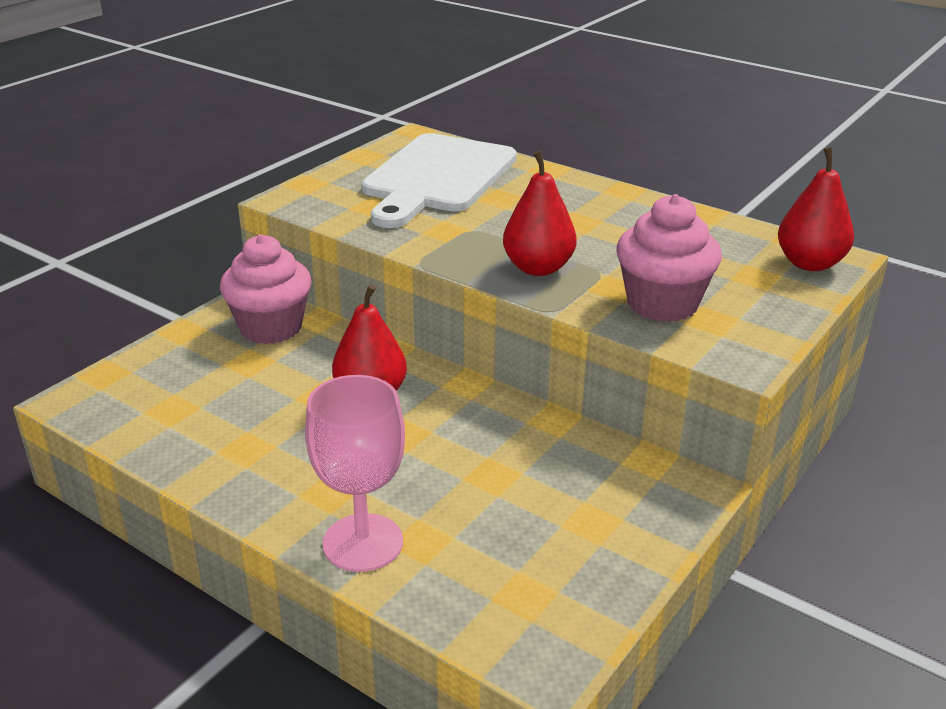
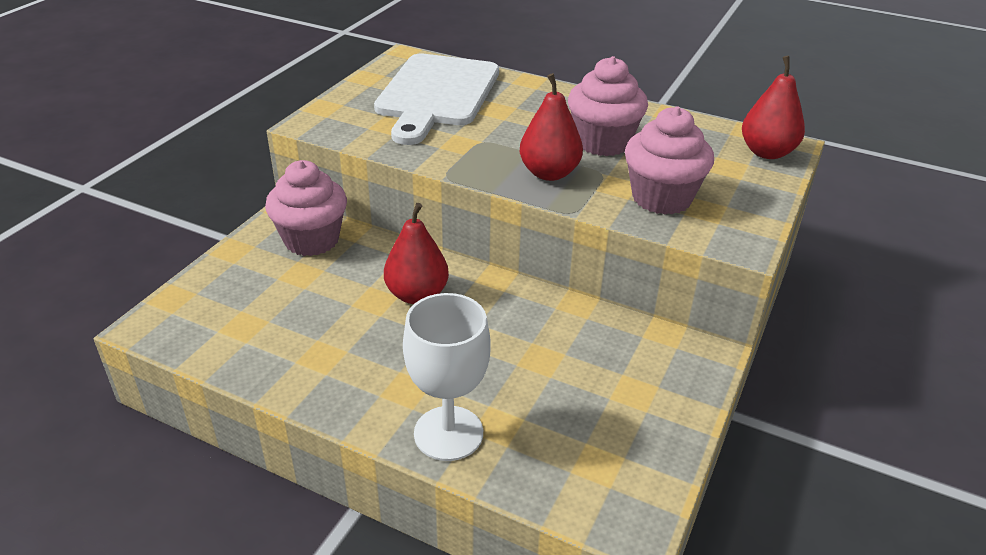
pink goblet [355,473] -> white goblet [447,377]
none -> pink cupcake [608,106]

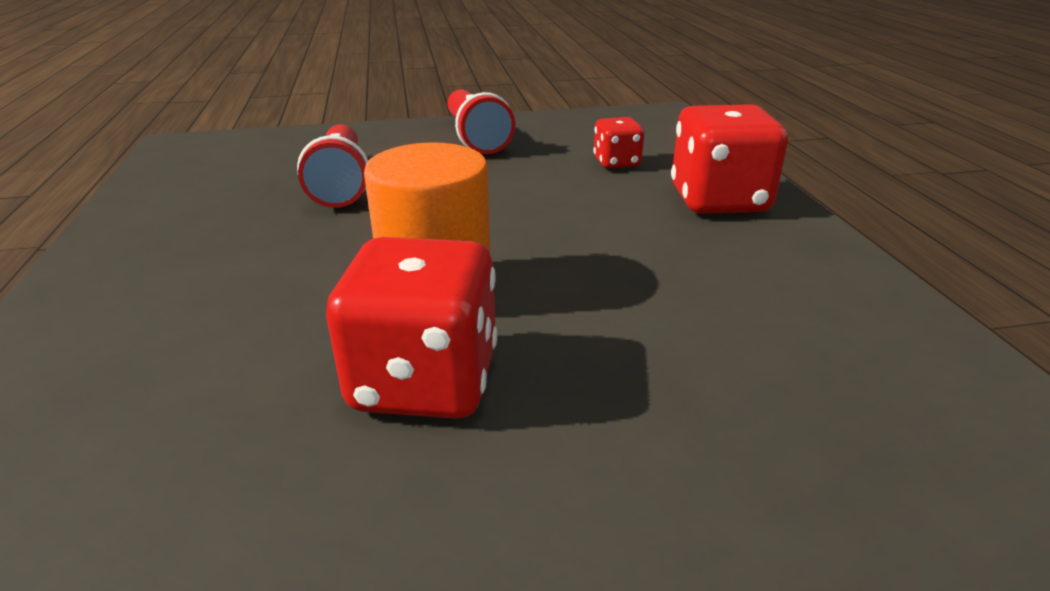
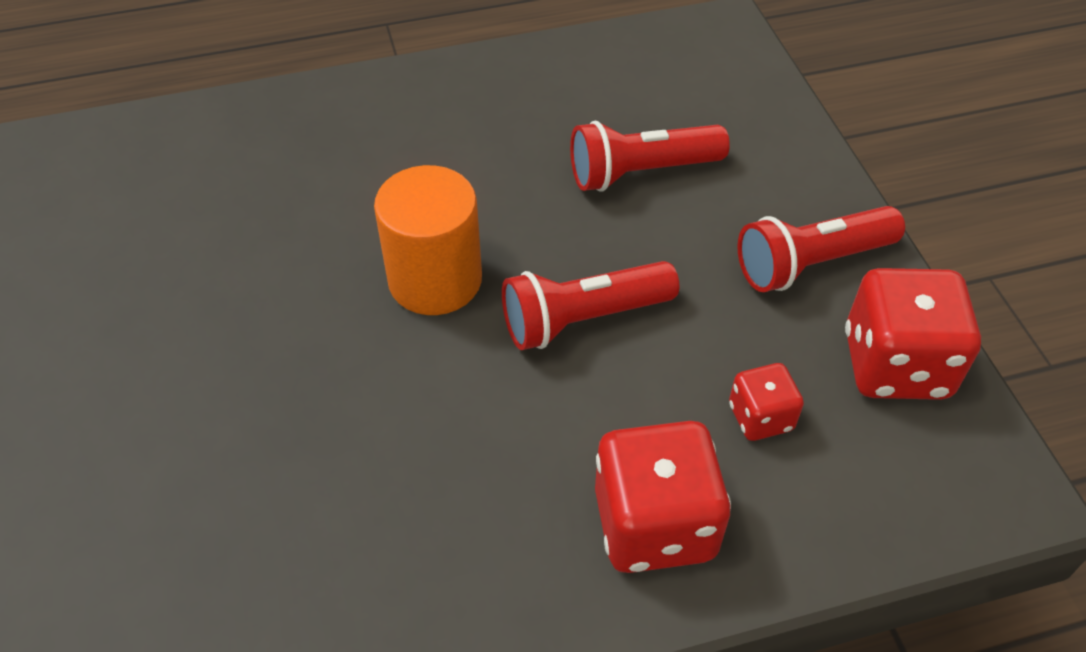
red dice [411,328] -> red dice [913,334], relocated
none -> red flashlight [590,305]

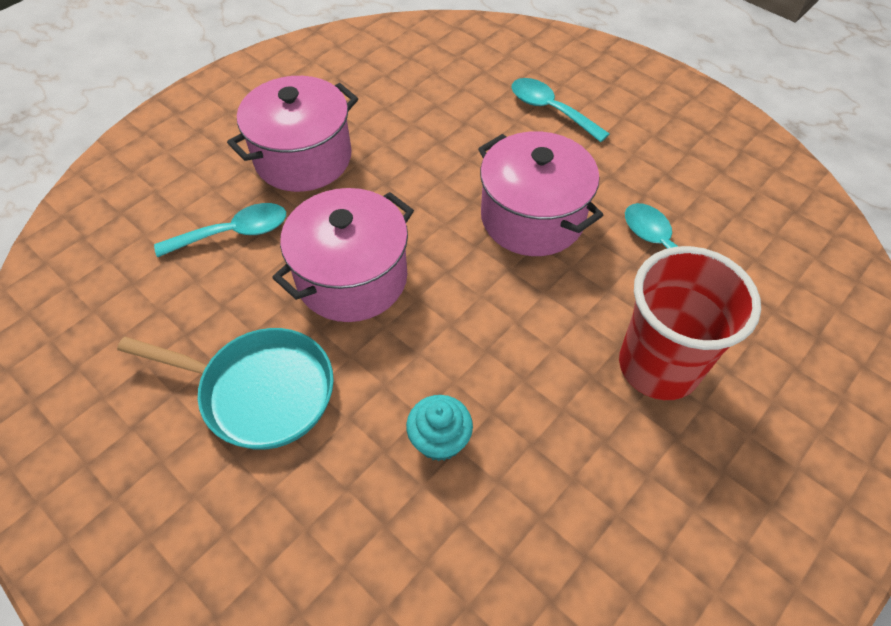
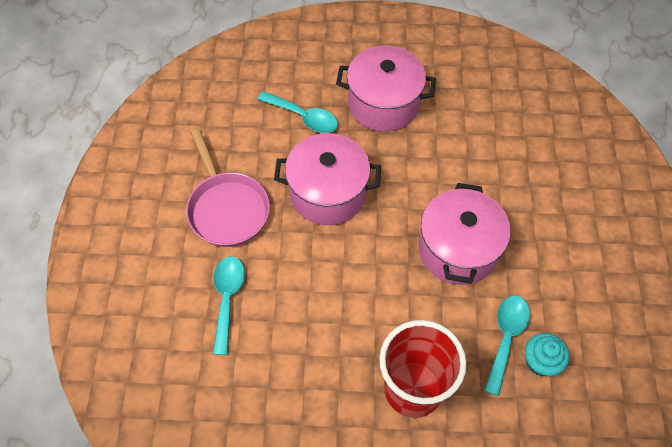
turquoise pan [225,389] -> pink pan [228,188]
turquoise cupcake [439,428] -> turquoise cupcake [547,354], relocated
turquoise spoon [560,110] -> turquoise spoon [229,305], relocated

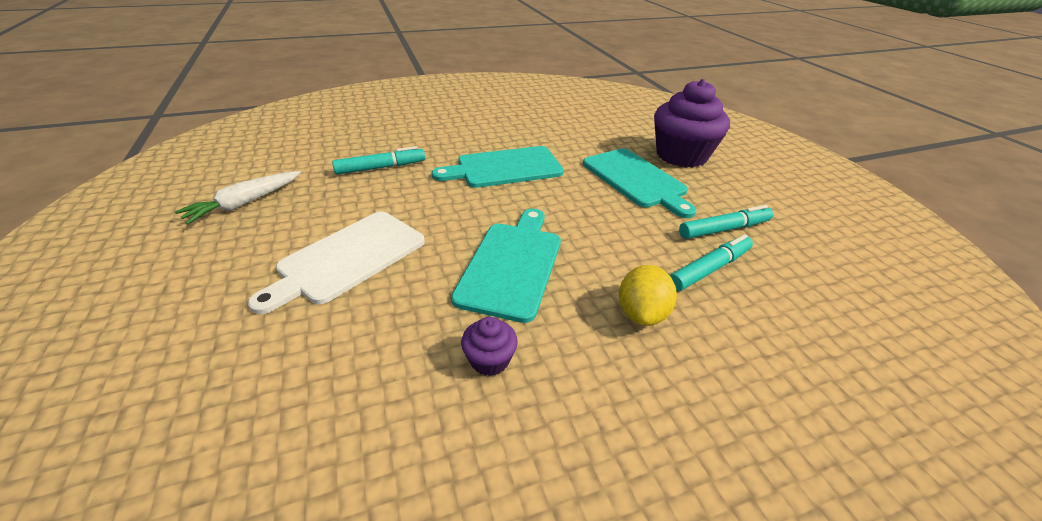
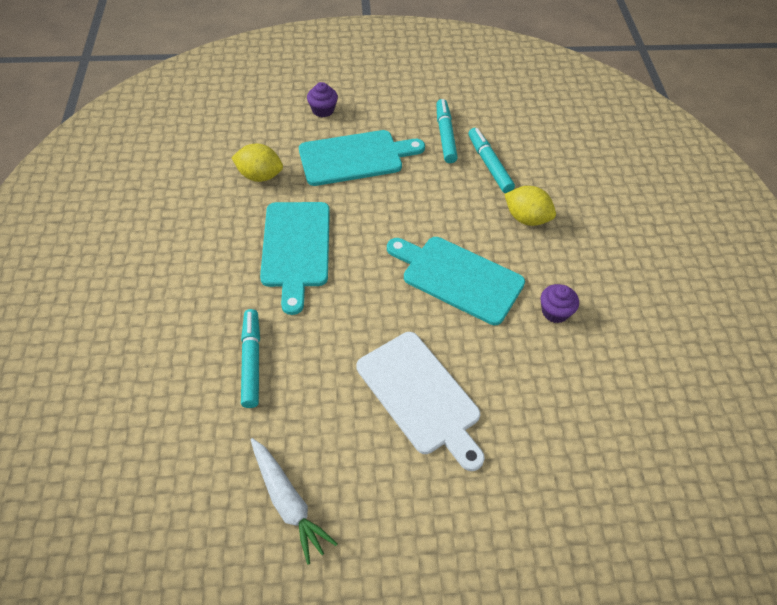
purple cupcake [692,123] -> purple cupcake [322,99], x0.44
none -> yellow lemon [257,163]

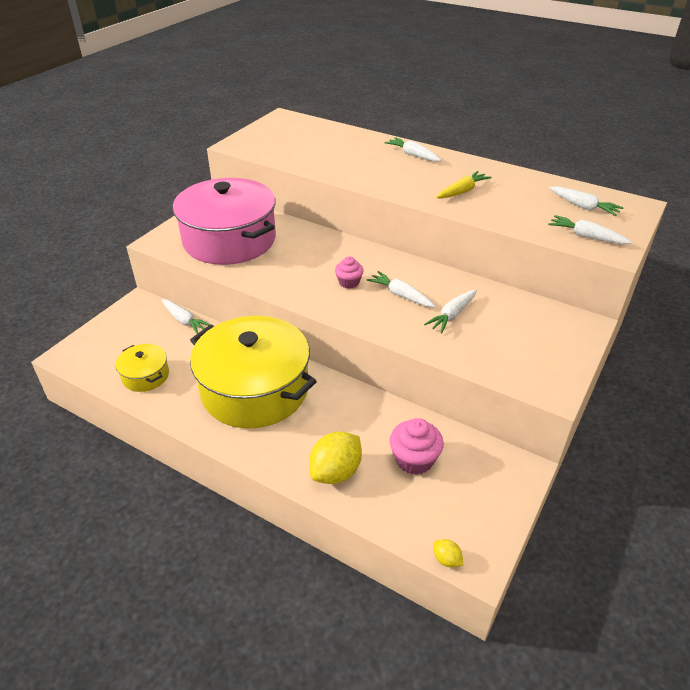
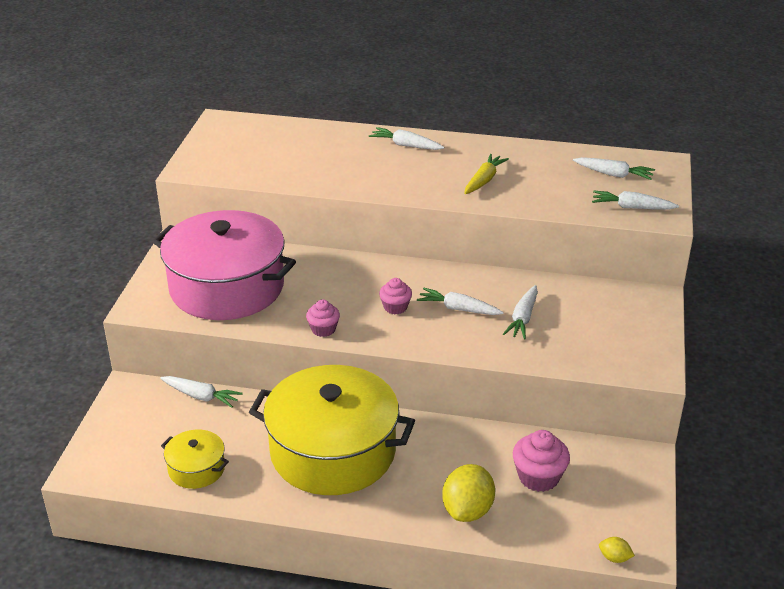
none -> pink cupcake [323,318]

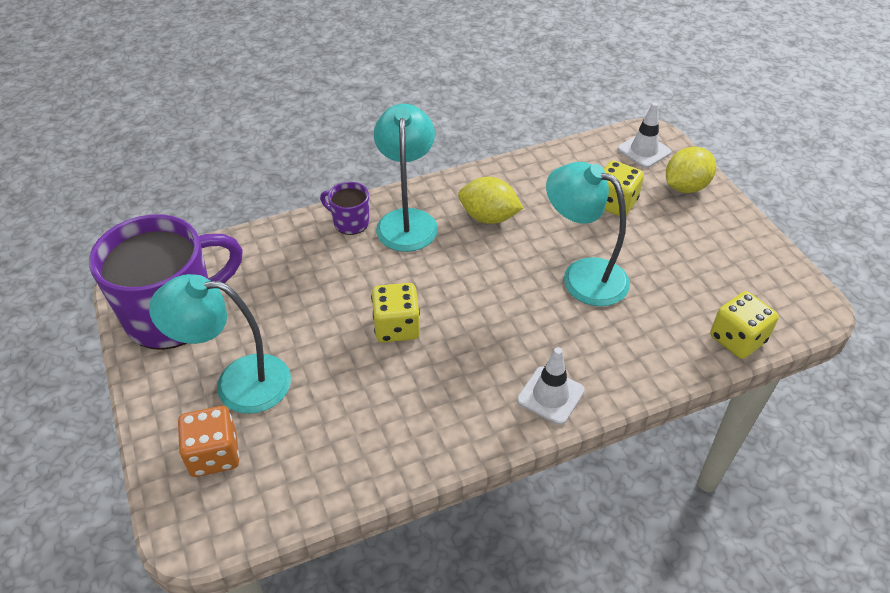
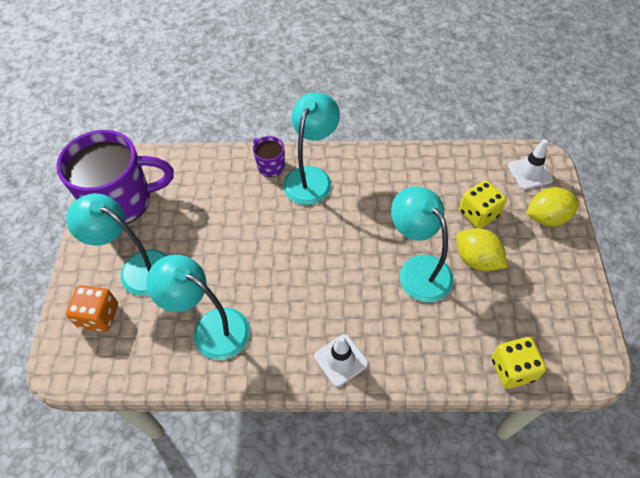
yellow dice [395,313] -> none
yellow lemon [490,200] -> yellow lemon [482,249], relocated
none -> turquoise lamp [198,307]

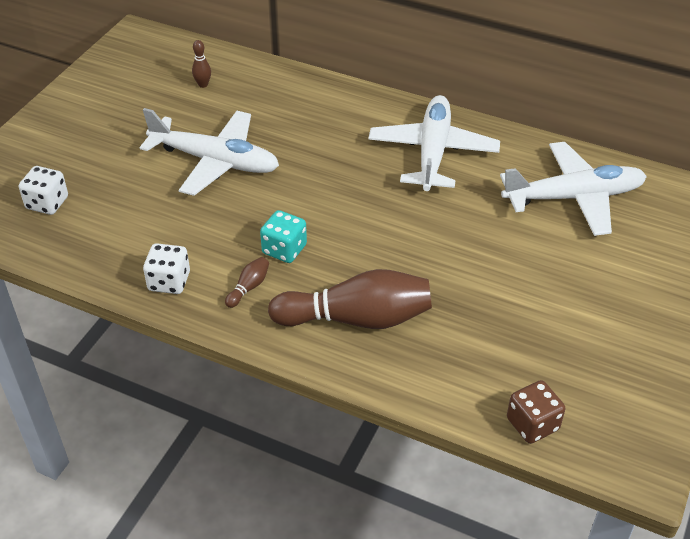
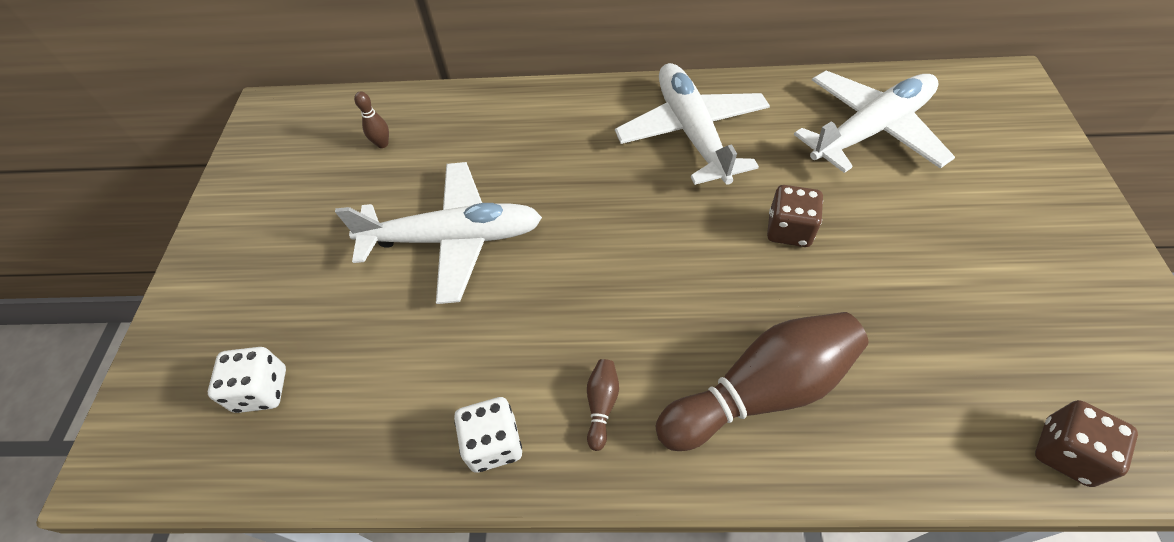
turquoise dice [283,236] -> none
none -> brown dice [795,216]

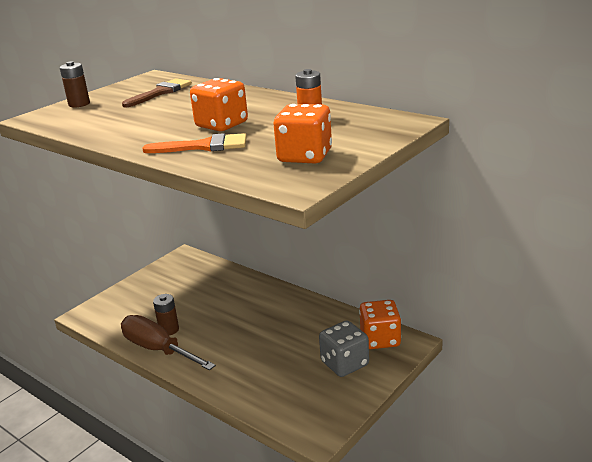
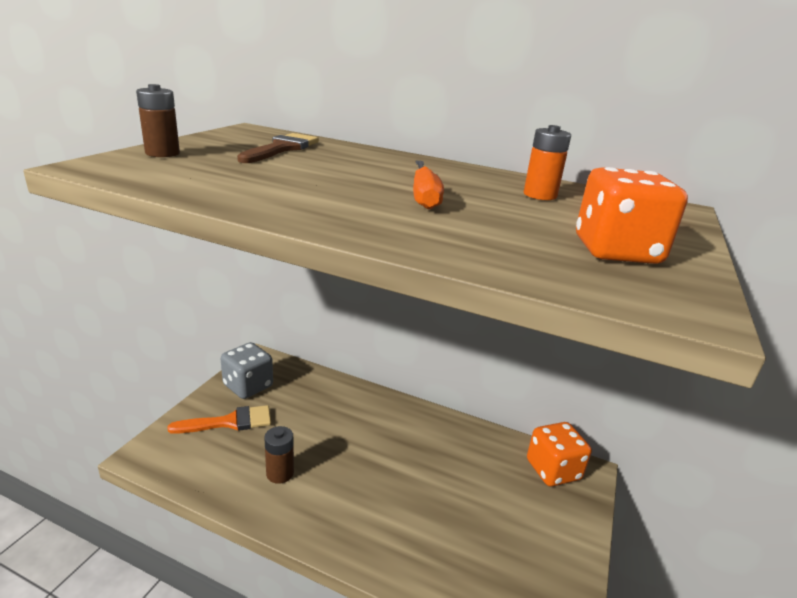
brown screwdriver [168,342] -> none
orange brush [194,143] -> orange brush [219,419], relocated
orange dice [219,104] -> orange screwdriver [428,185]
grey dice [344,349] -> grey dice [247,370], relocated

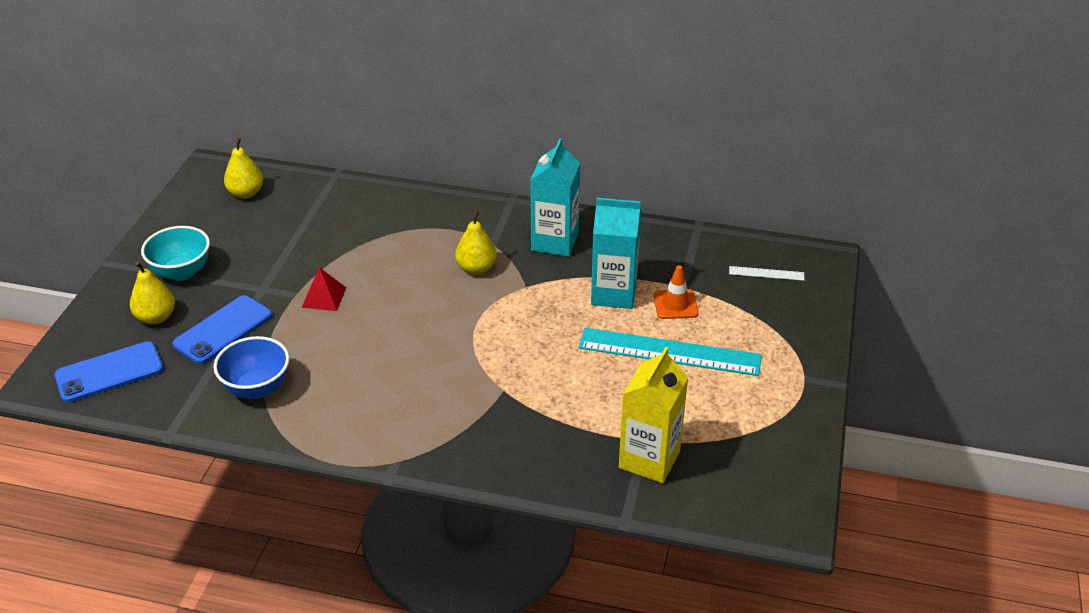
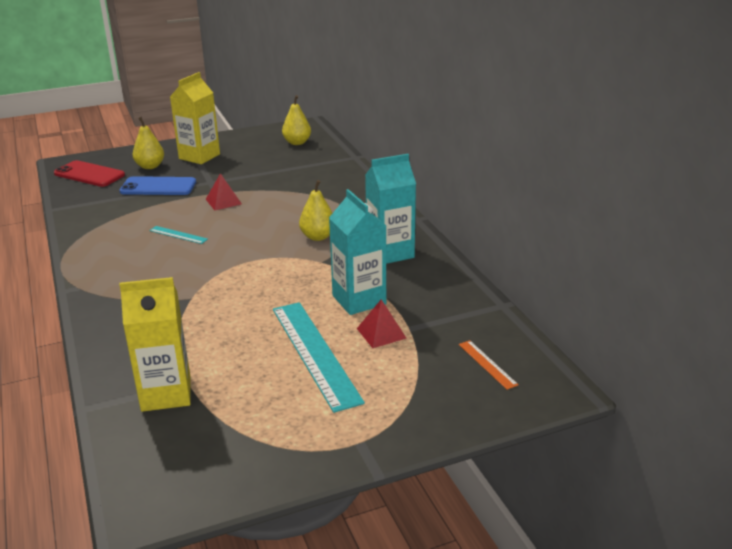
blue phone [108,372] -> red phone [89,173]
turquoise bowl [175,253] -> yellow carton [195,118]
blue bowl [251,367] -> none
orange traffic cone [676,292] -> red pyramid [382,323]
white ruler [766,273] -> orange ruler [489,365]
none -> turquoise ruler [178,235]

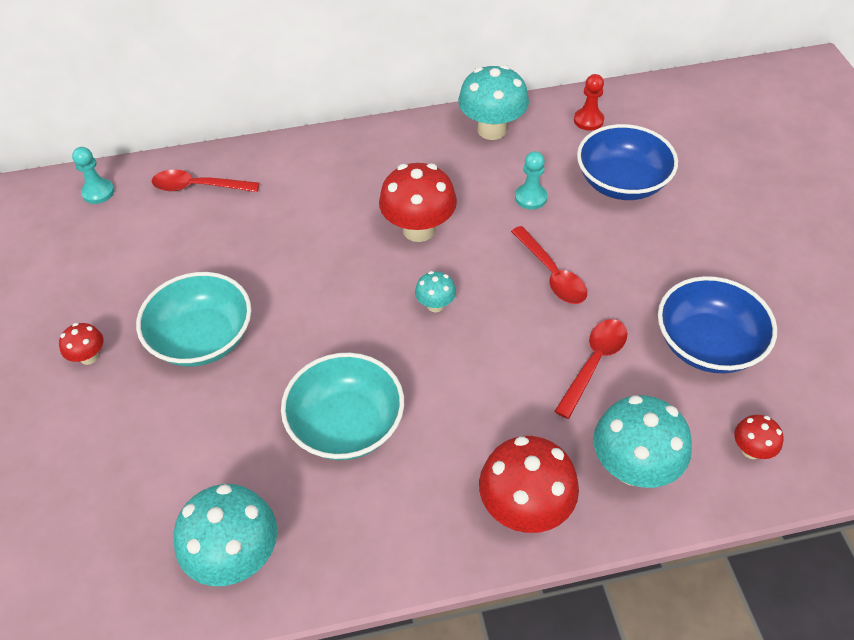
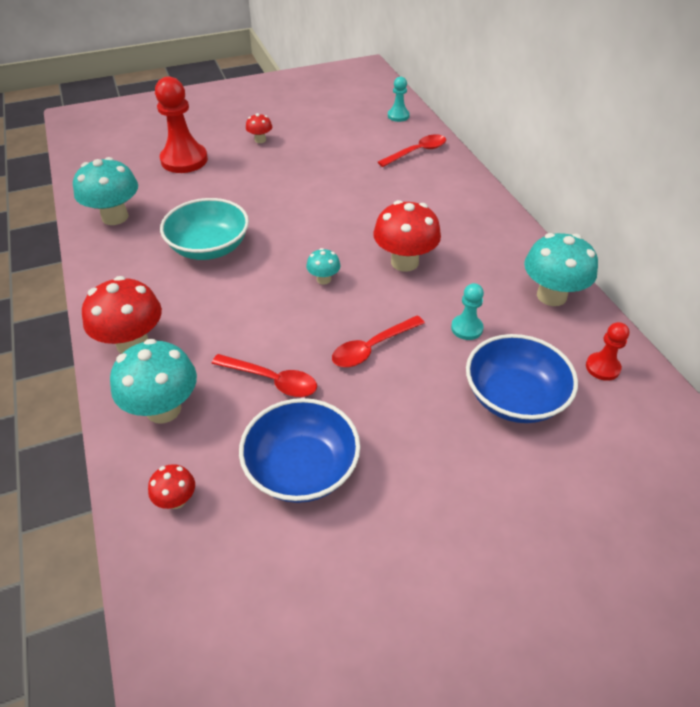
turquoise bowl [193,319] -> none
red spoon [205,180] -> red spoon [412,150], 60 degrees clockwise
none -> red pawn [181,124]

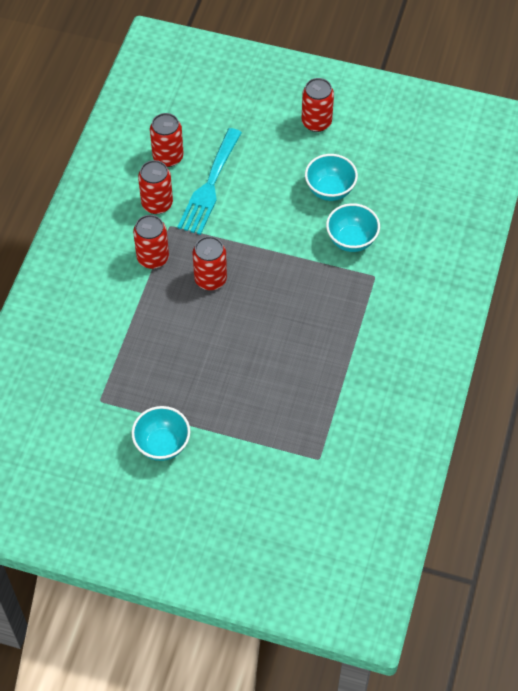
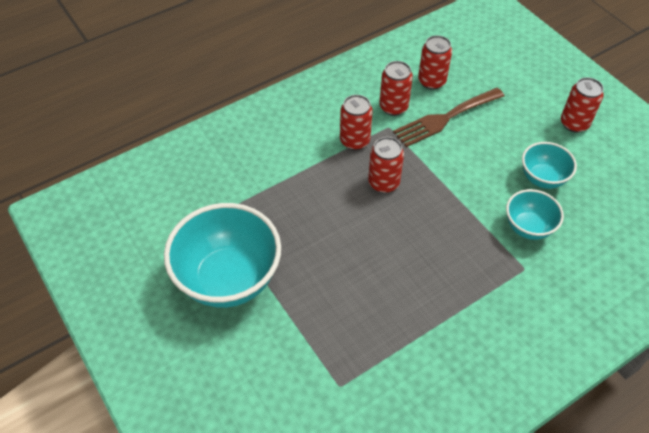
turquoise bowl [161,433] -> turquoise bowl [222,255], x1.90
turquoise fork [210,181] -> brown fork [448,117]

